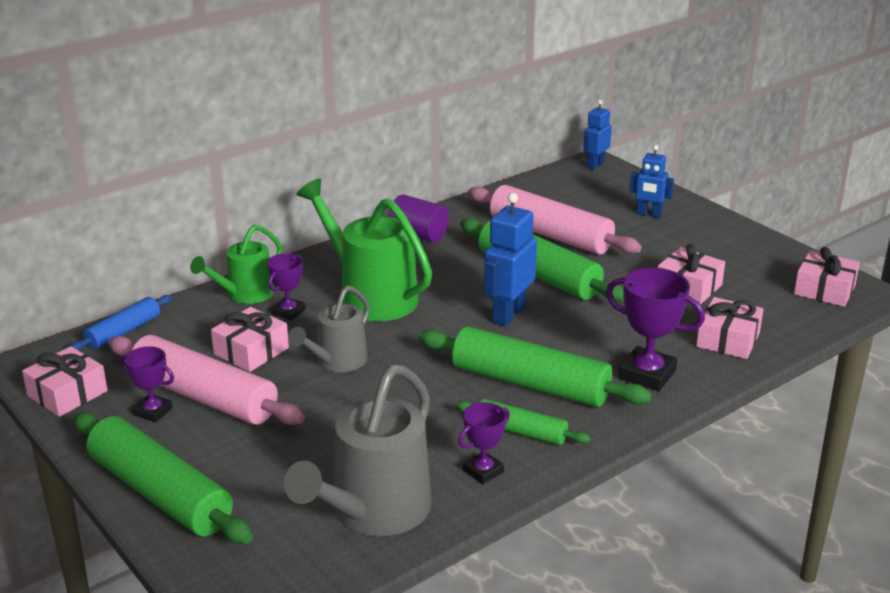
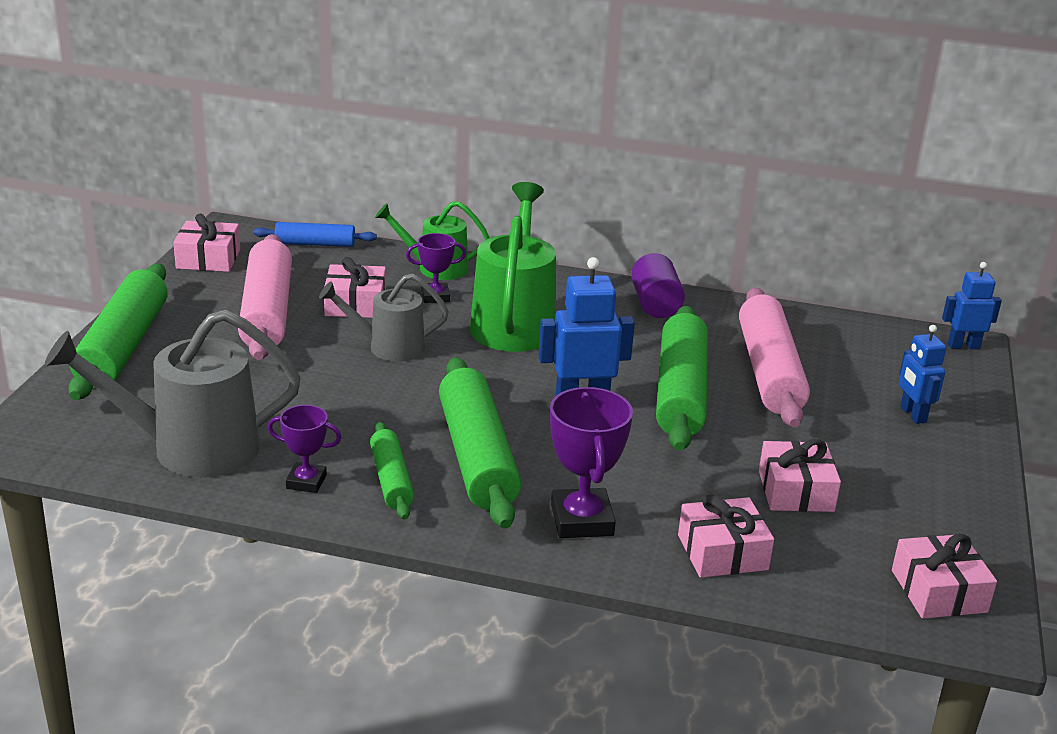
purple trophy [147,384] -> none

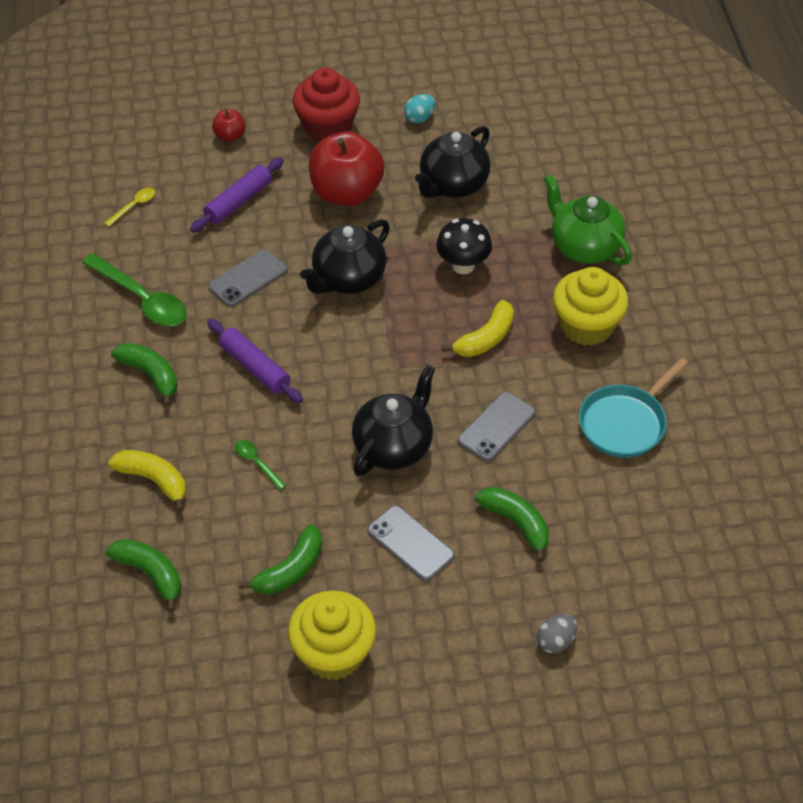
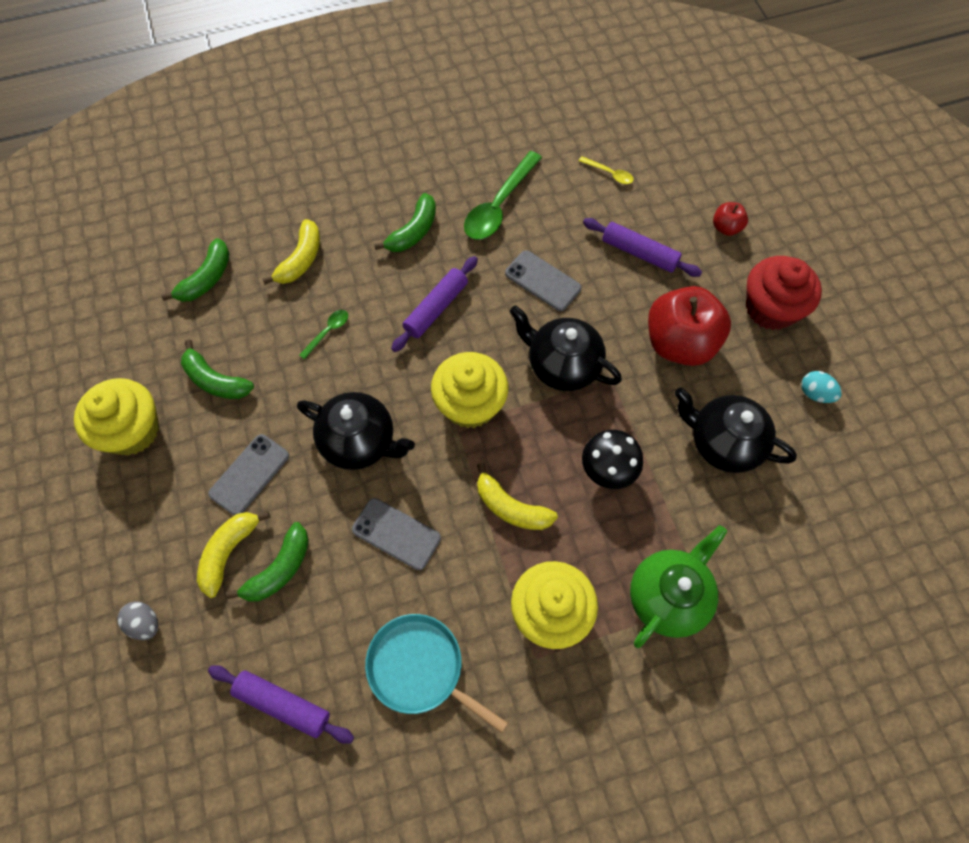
none -> yellow banana [233,554]
none -> purple rolling pin [281,704]
none -> yellow cupcake [469,390]

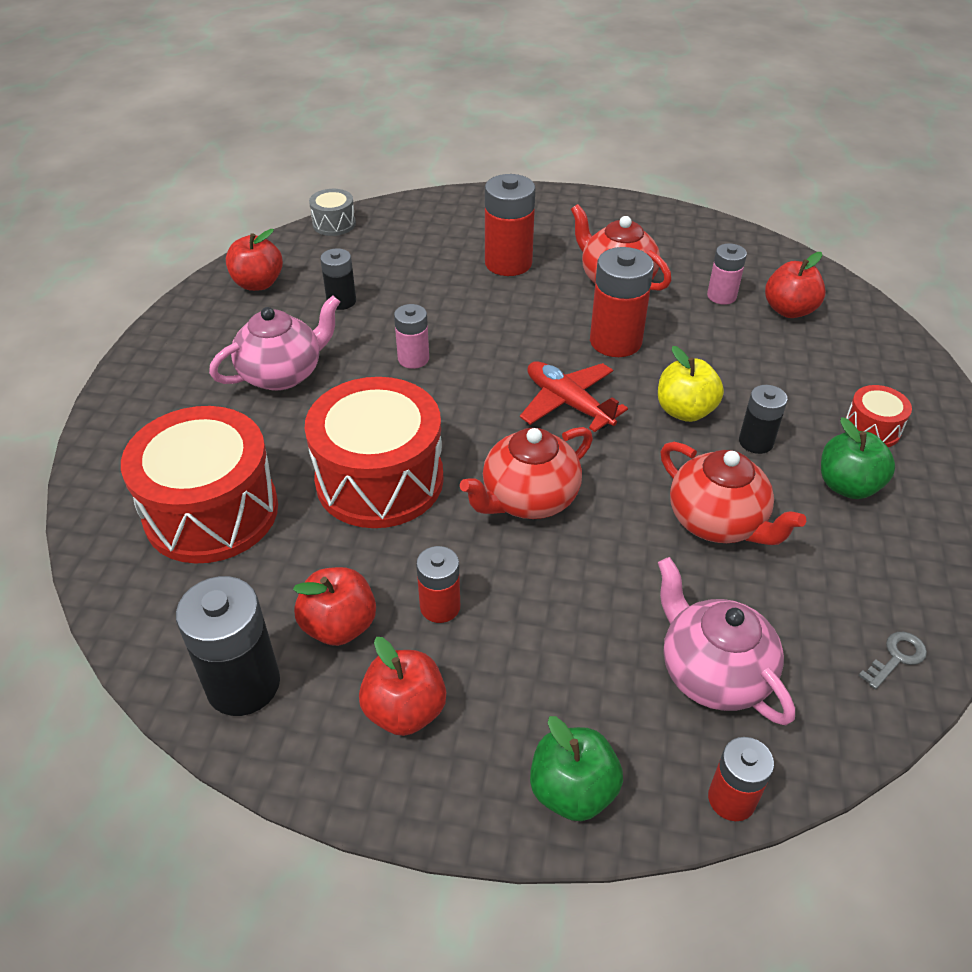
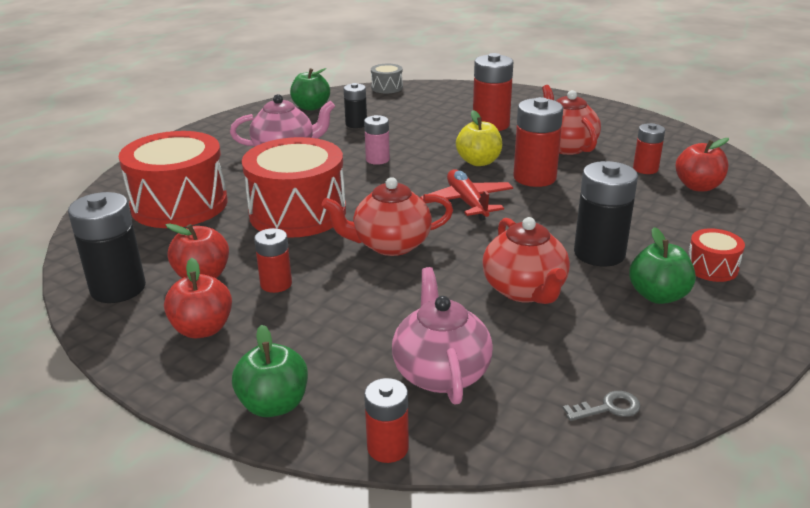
red apple [254,260] -> green apple [310,89]
yellow apple [691,384] -> yellow apple [479,138], relocated
pink battery [727,274] -> red battery [649,148]
black battery [763,419] -> black battery [606,213], x1.70

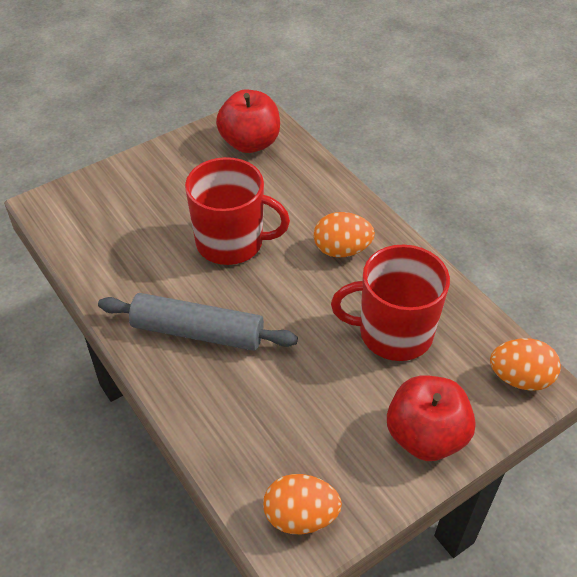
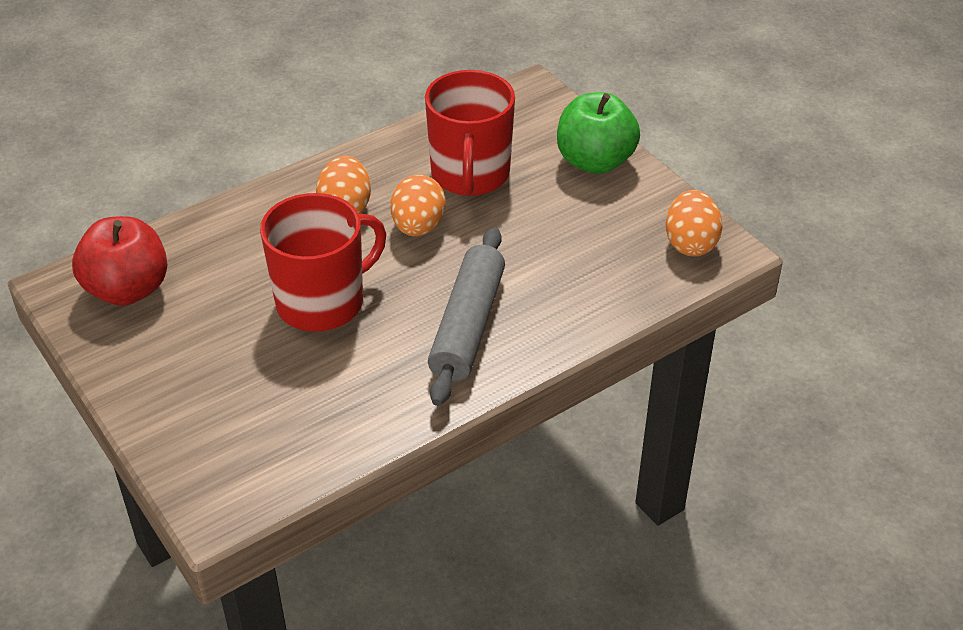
red mug [237,211] -> red mug [323,262], 45 degrees clockwise
red apple [431,418] -> green apple [598,133]
orange egg [525,364] -> orange egg [418,205], relocated

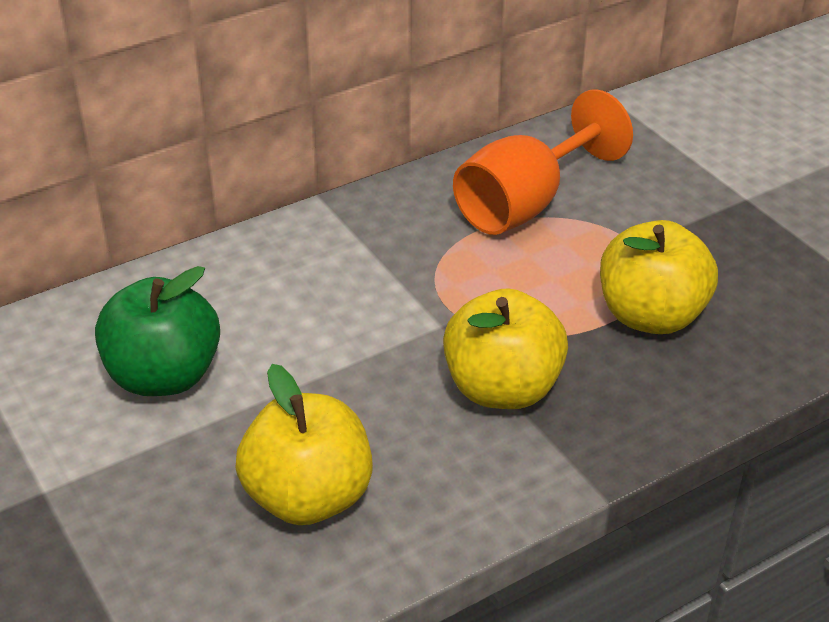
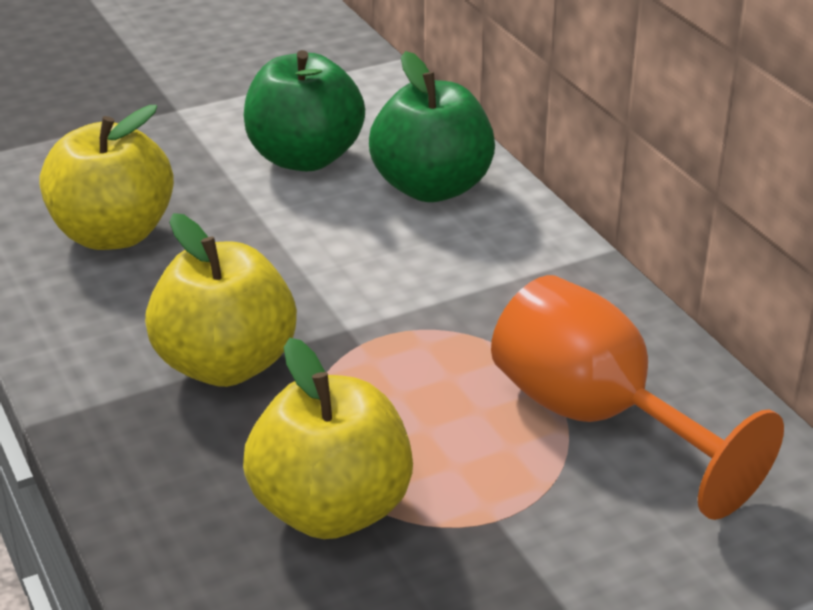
none -> green apple [432,126]

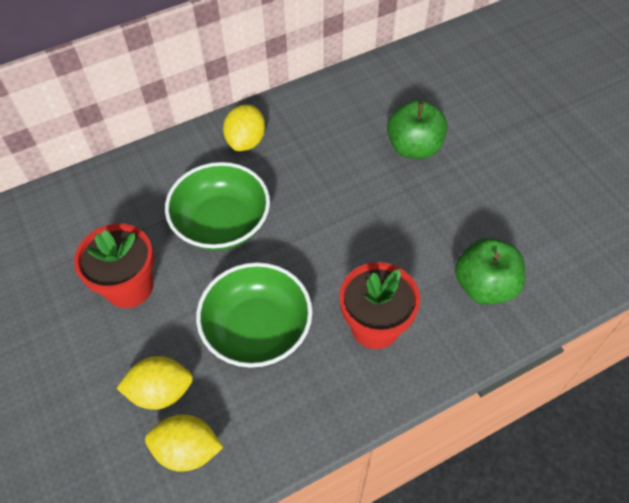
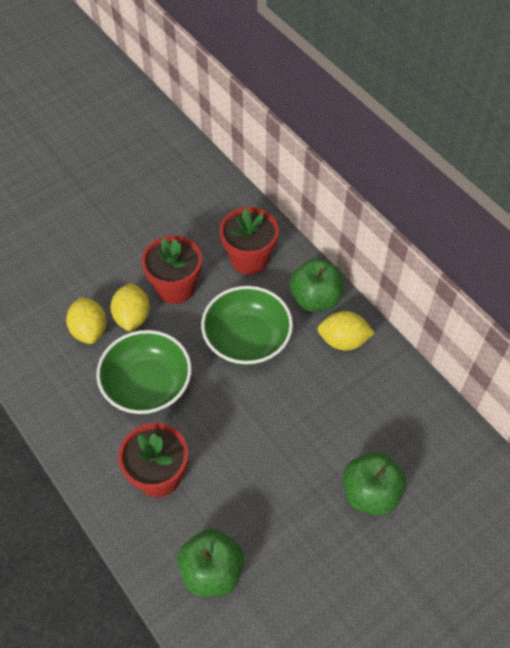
yellow lemon [184,443] -> yellow lemon [130,308], relocated
none -> red flower pot [249,241]
none -> green apple [316,285]

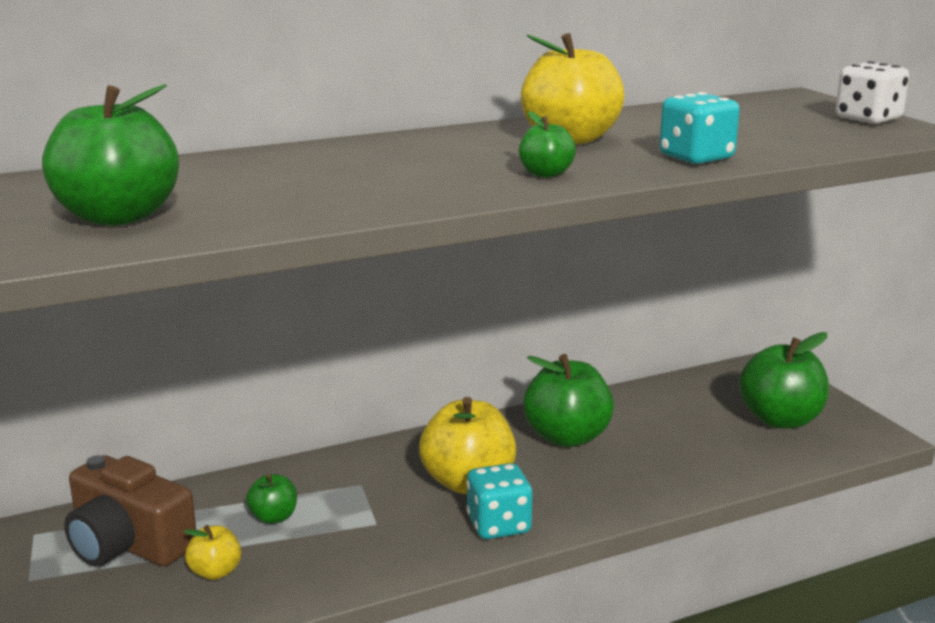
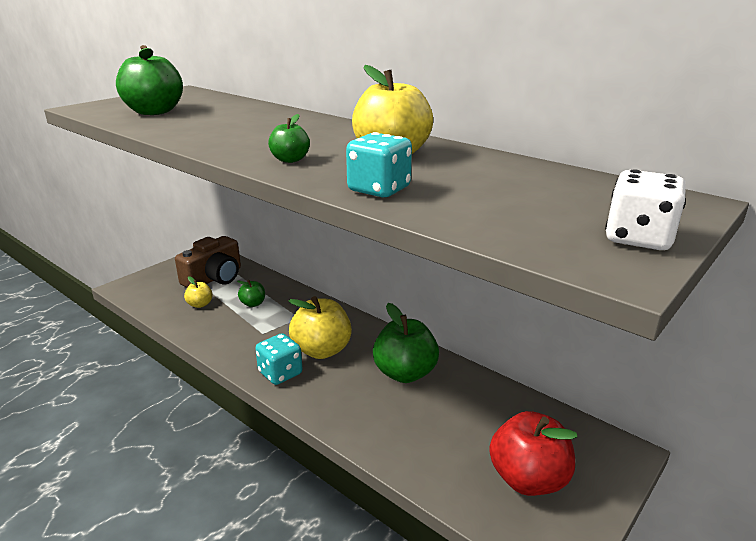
brown camera [130,511] -> brown camera [208,262], 150 degrees counterclockwise
green apple [784,380] -> red apple [533,453]

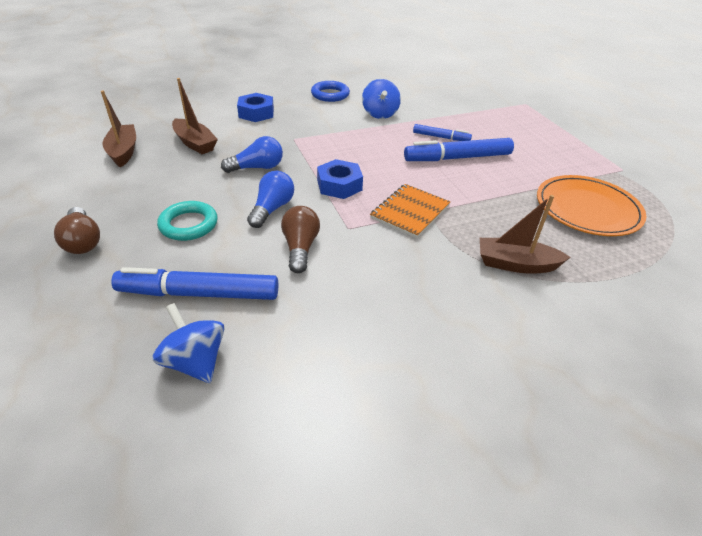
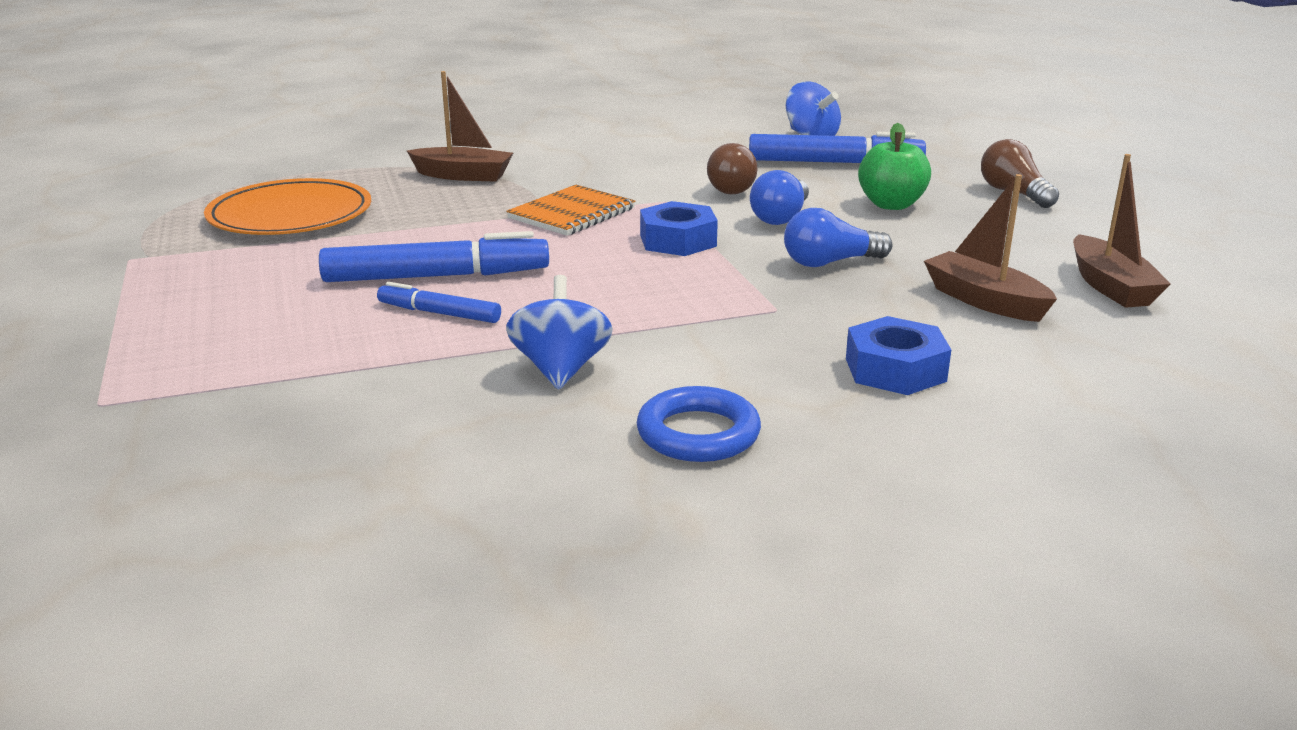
turquoise ring [187,221] -> green apple [894,166]

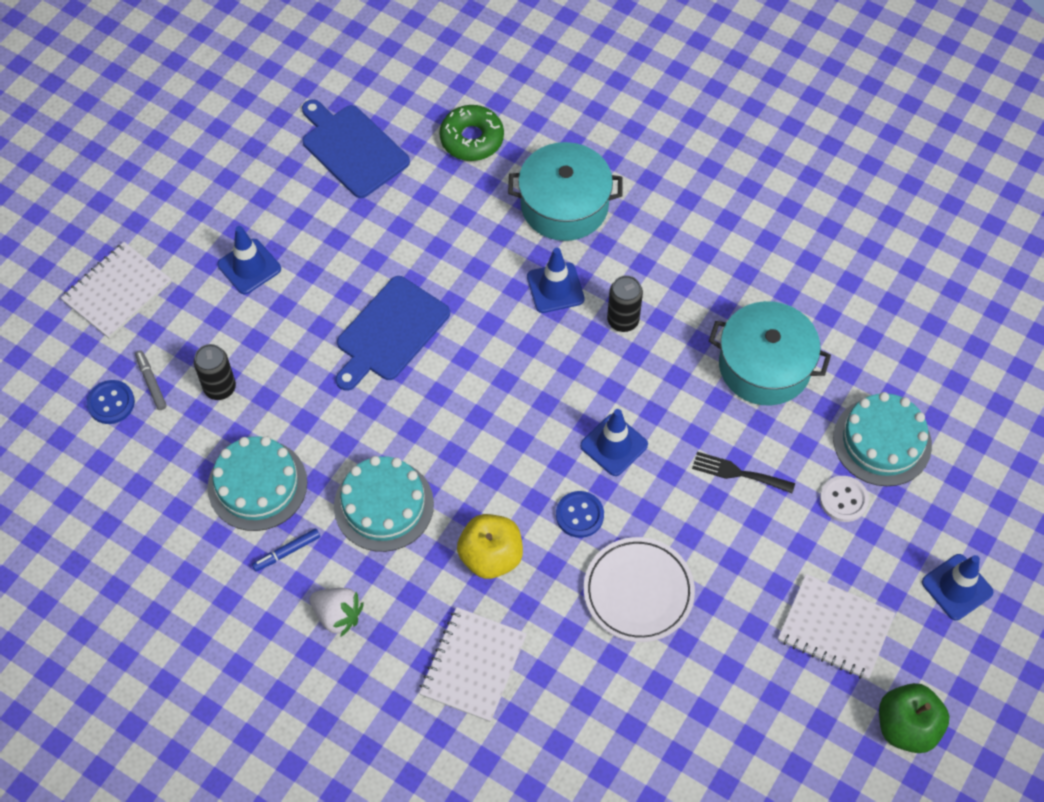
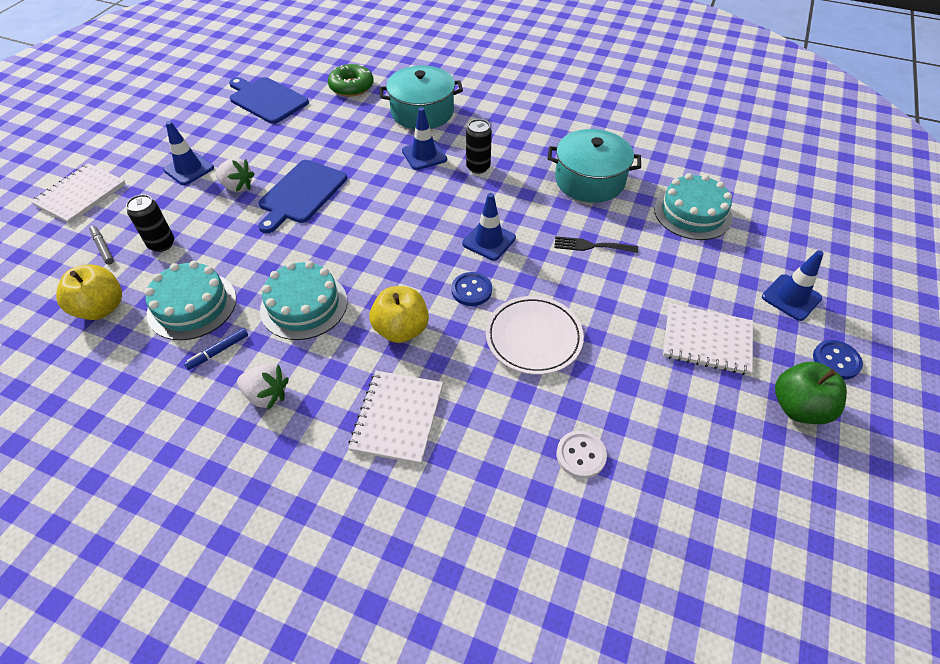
blue button [111,402] -> blue button [838,360], relocated
white button [844,499] -> white button [581,455], relocated
none -> yellow apple [89,292]
none -> white strawberry [234,175]

